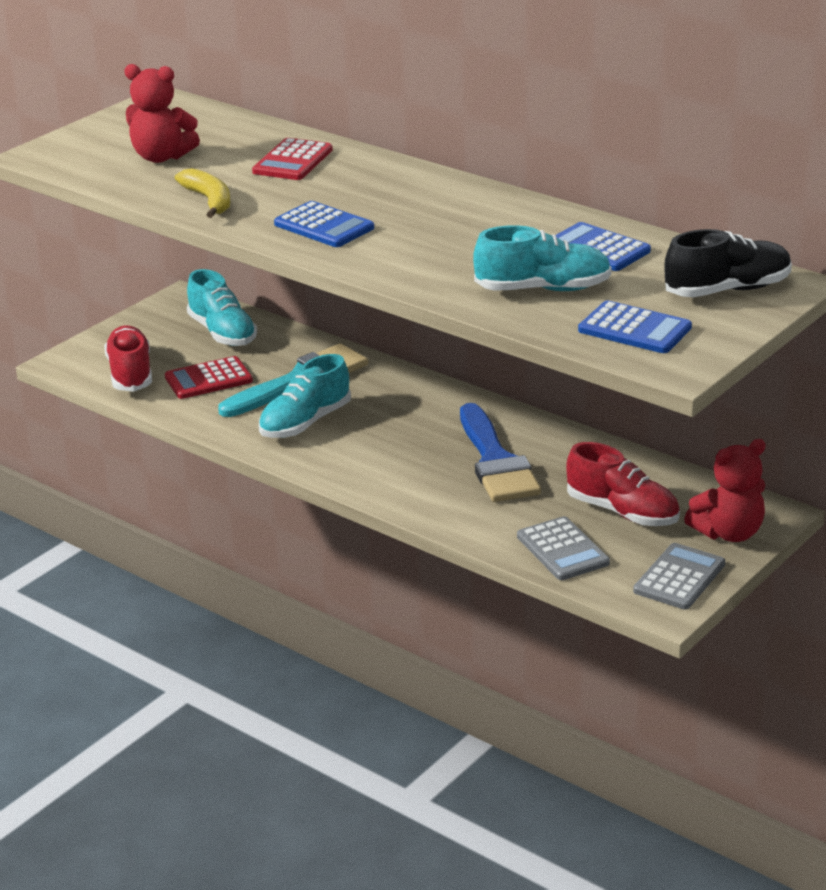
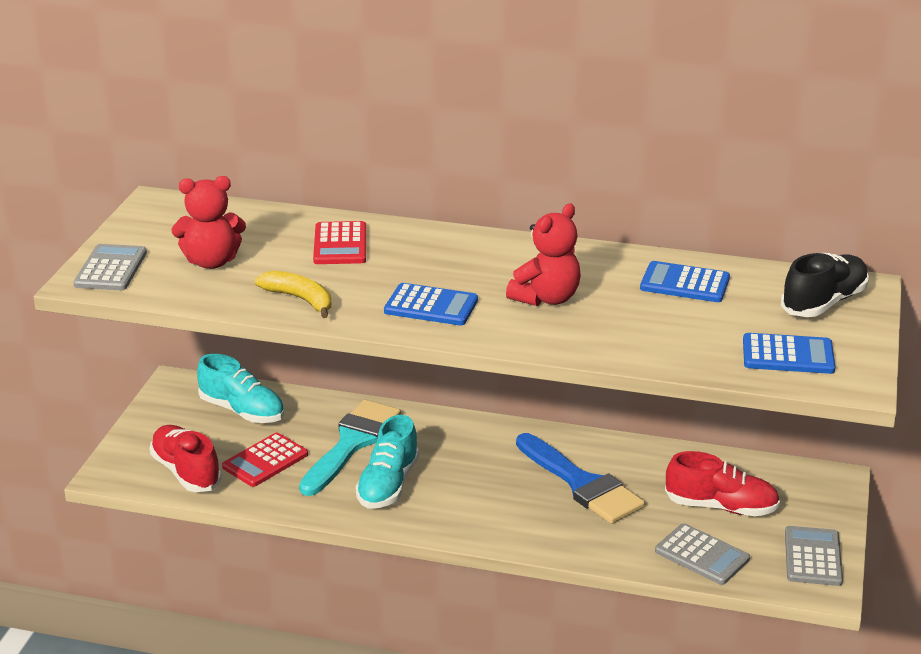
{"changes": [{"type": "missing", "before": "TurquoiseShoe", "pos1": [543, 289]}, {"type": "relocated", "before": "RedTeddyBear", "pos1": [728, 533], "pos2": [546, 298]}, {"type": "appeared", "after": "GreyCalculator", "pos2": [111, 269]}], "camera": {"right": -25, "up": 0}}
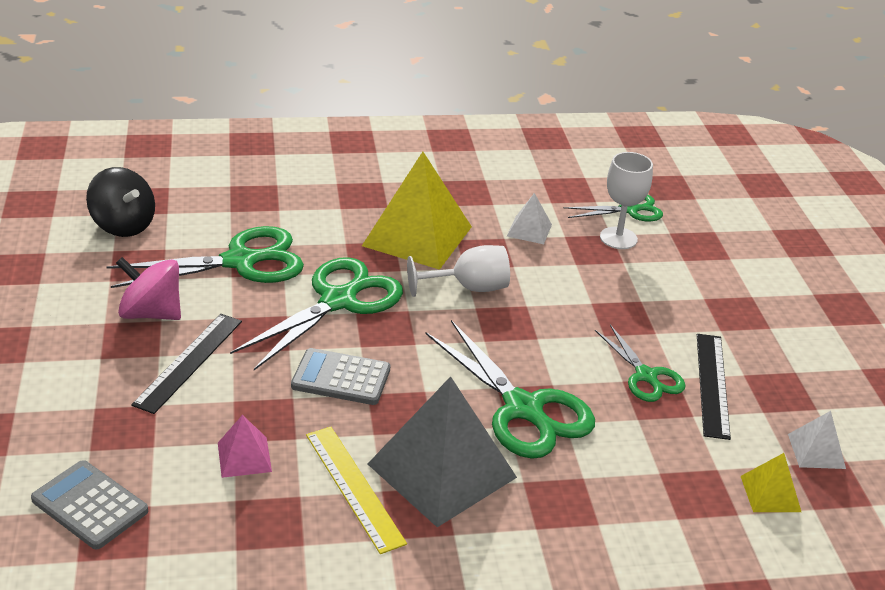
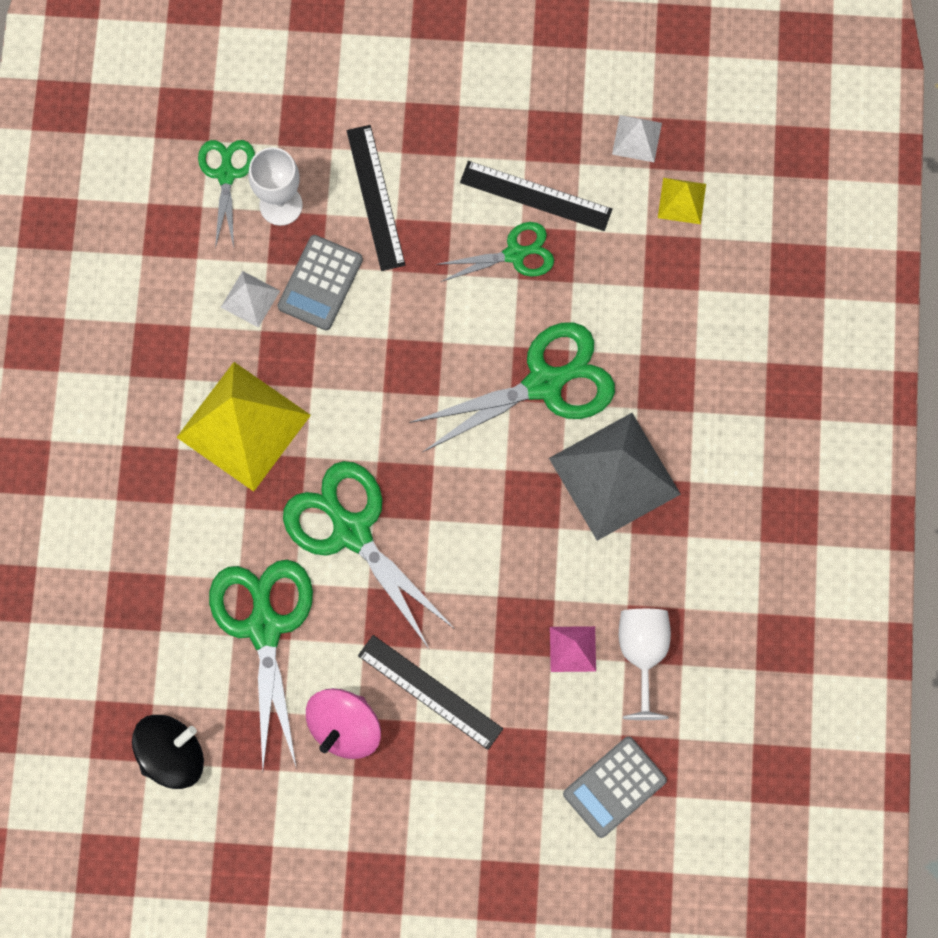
{"changes": [{"type": "relocated", "before": "GreyCalculator", "pos1": [341, 378], "pos2": [320, 283]}, {"type": "missing", "before": "YellowRuler", "pos1": [353, 487]}, {"type": "relocated", "before": "WhiteGoblet", "pos1": [469, 288], "pos2": [642, 653]}, {"type": "appeared", "after": "BlackRuler", "pos2": [376, 197]}], "camera": {"right": -75, "up": 40}}
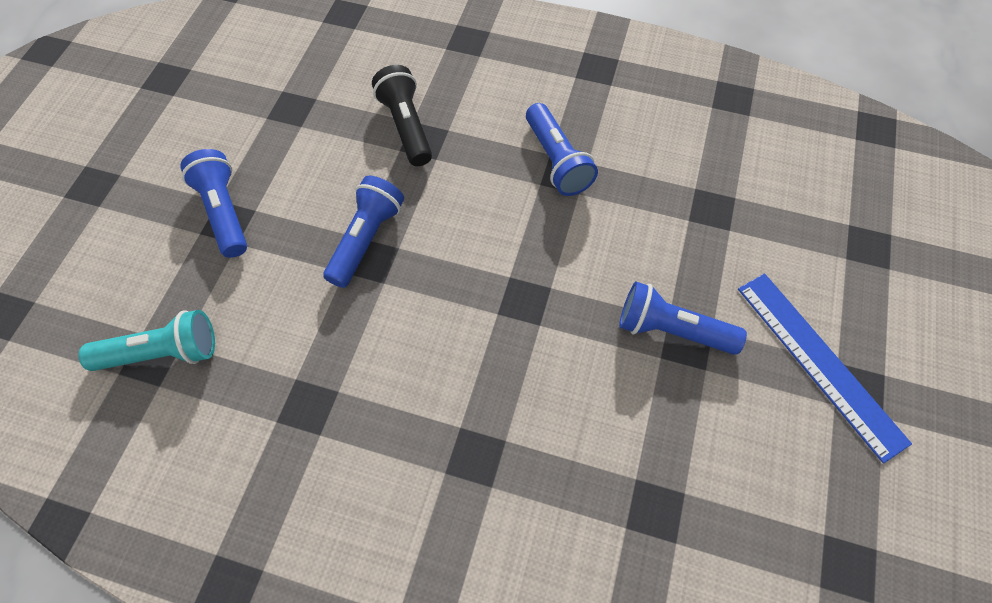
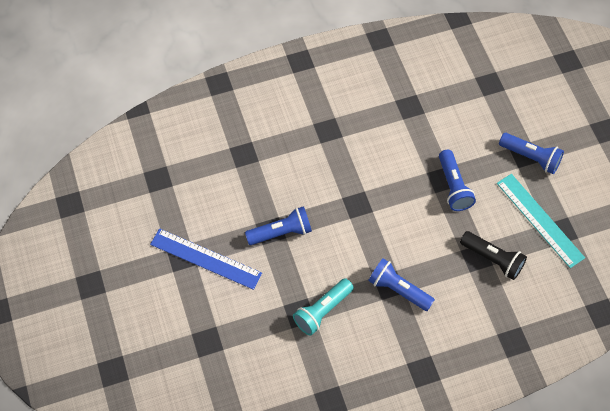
{"changes": [{"type": "relocated", "before": "TurquoiseFlashlight", "pos1": [162, 353], "pos2": [322, 311]}, {"type": "appeared", "after": "TurquoiseRuler", "pos2": [540, 220]}], "camera": {"right": 145, "up": 0}}
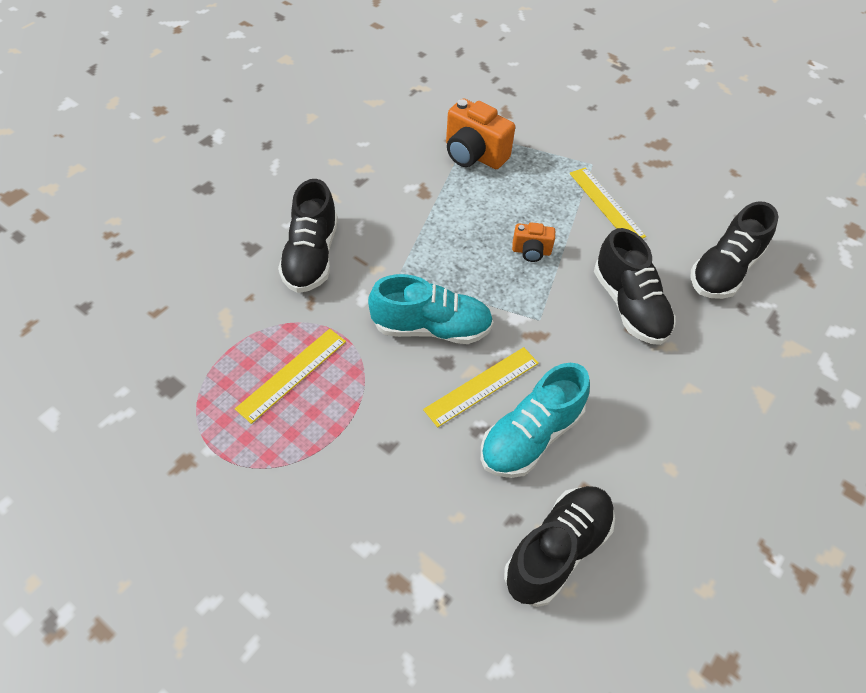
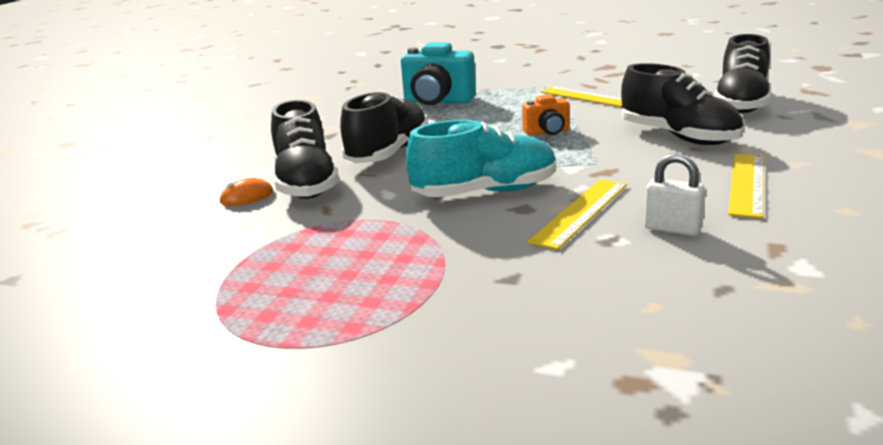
{"changes": [{"type": "relocated", "before": "YellowRuler", "pos1": [292, 374], "pos2": [747, 184]}, {"type": "colour", "before": "OrangeCamera", "after": "TurquoiseCamera", "pos1": [474, 155], "pos2": [438, 102]}, {"type": "exchanged", "before": "TurquoiseShoe", "after": "WhitePadlock", "pos1": [530, 436], "pos2": [672, 229]}, {"type": "relocated", "before": "BlackShoe", "pos1": [557, 550], "pos2": [388, 153]}, {"type": "appeared", "after": "OrangeMouse", "pos2": [247, 197]}], "camera": {"right": -15, "up": -30}}
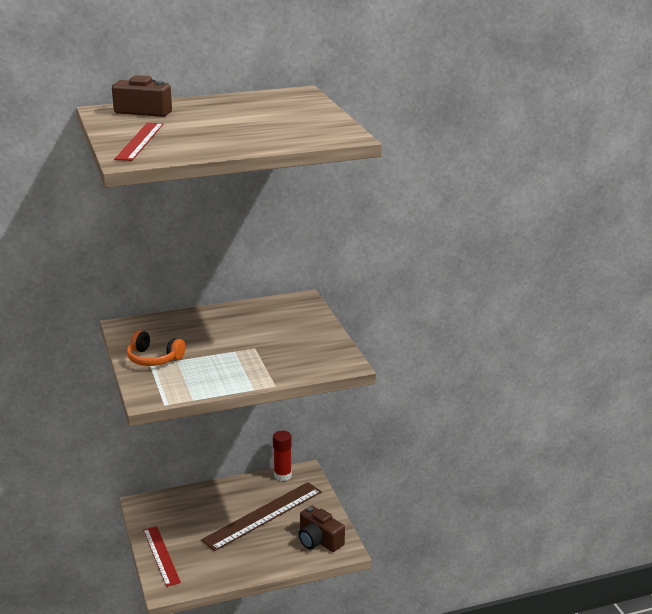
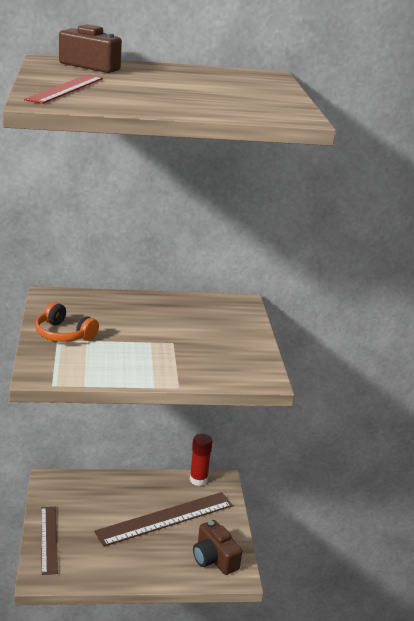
{"changes": [{"type": "colour", "before": "RedRuler", "after": "BrownRuler", "pos1": [161, 555], "pos2": [49, 539]}], "camera": {"right": 10, "up": 0}}
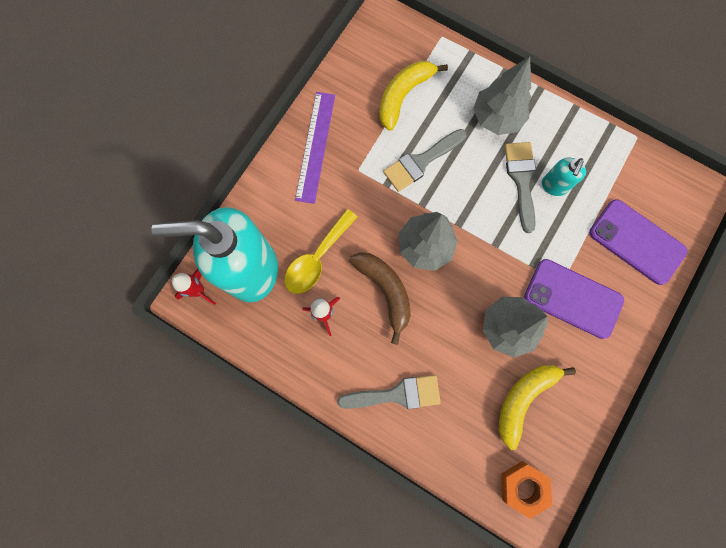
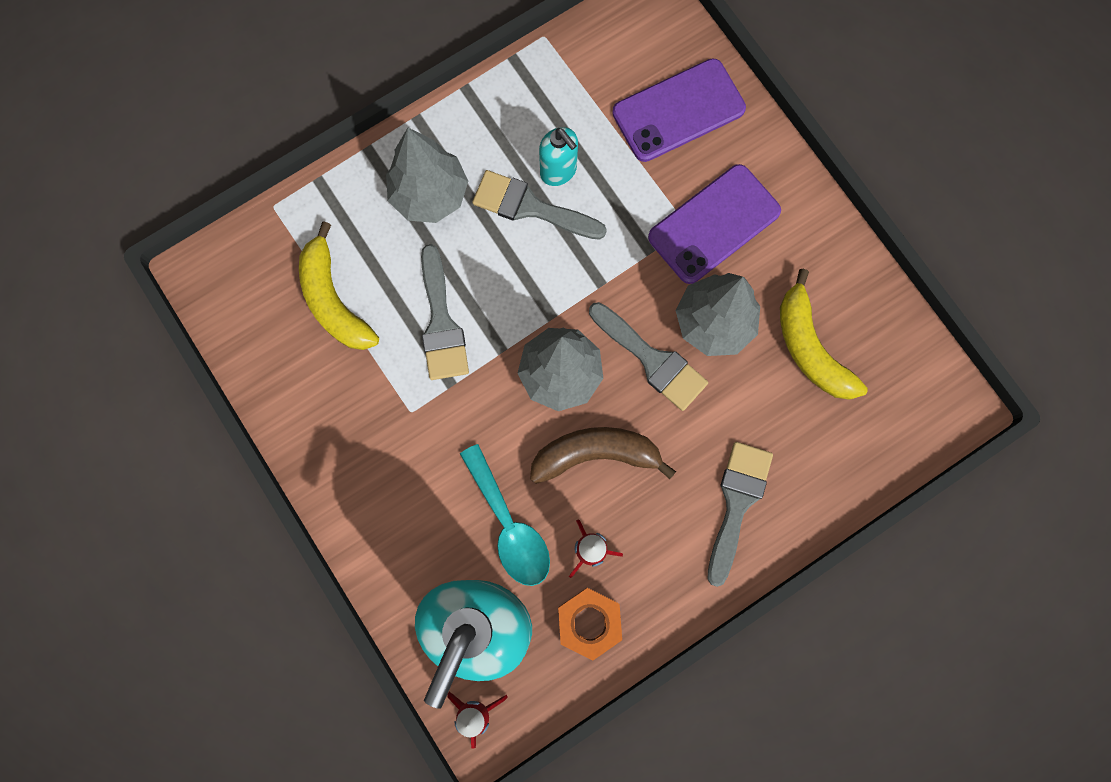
{"changes": [{"type": "colour", "before": "YellowSpoon", "after": "TurquoiseSpoon", "pos1": [317, 259], "pos2": [509, 526]}, {"type": "missing", "before": "PurpleRuler", "pos1": [315, 146]}, {"type": "relocated", "before": "OrangeNut", "pos1": [523, 487], "pos2": [589, 622]}, {"type": "appeared", "after": "GreyBrush", "pos2": [652, 360]}], "camera": {"right": -65, "up": 0}}
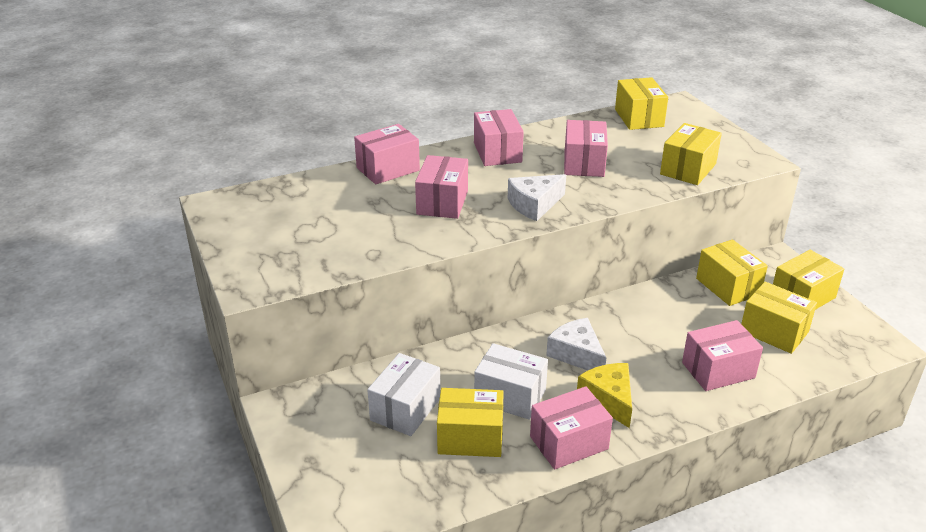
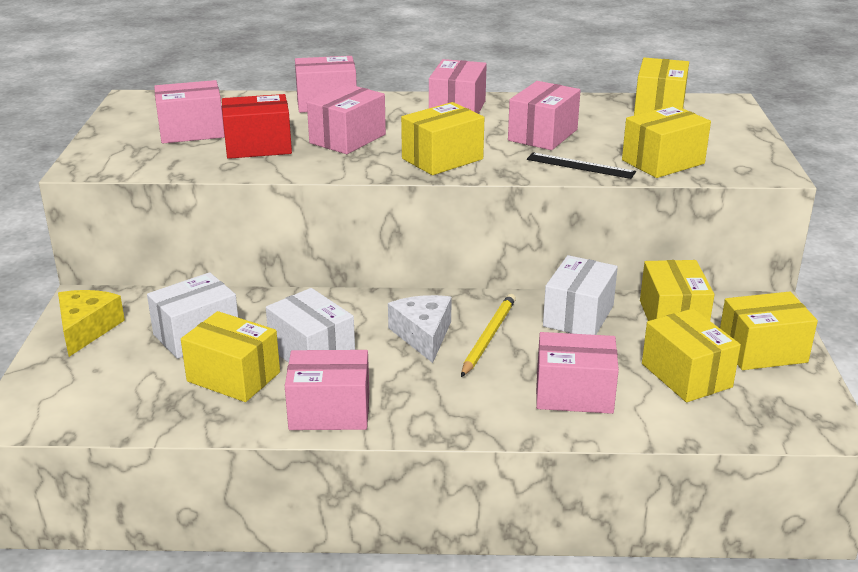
{"changes": [{"type": "exchanged", "before": "WhiteCheese", "after": "YellowBox", "pos1": [534, 205], "pos2": [442, 159]}, {"type": "relocated", "before": "YellowCheese", "pos1": [609, 399], "pos2": [86, 329]}, {"type": "appeared", "after": "PinkBox", "pos2": [192, 131]}, {"type": "appeared", "after": "RedBox", "pos2": [258, 146]}, {"type": "appeared", "after": "YellowPencil", "pos2": [488, 337]}, {"type": "appeared", "after": "BlackRuler", "pos2": [580, 165]}, {"type": "appeared", "after": "WhiteBox", "pos2": [578, 316]}], "camera": {"right": 25, "up": -5}}
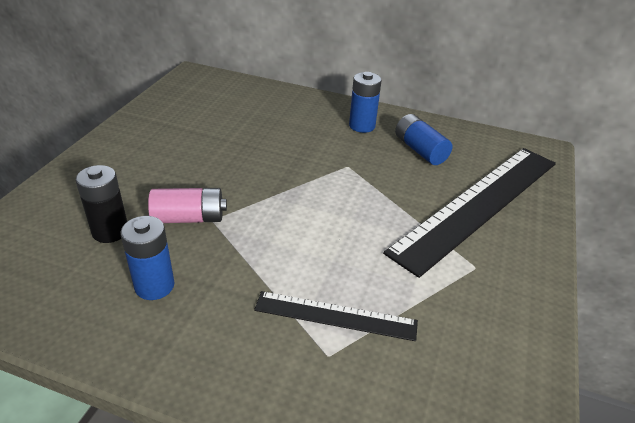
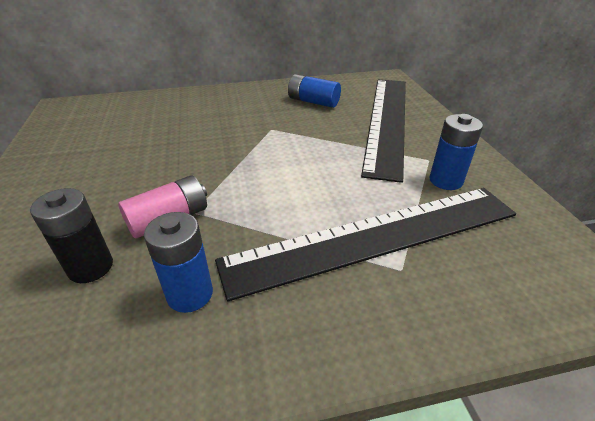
{"changes": [{"type": "size", "before": "BlackRuler", "pos1": [335, 316], "pos2": [375, 237], "scale": 1.99}, {"type": "relocated", "before": "BlueBattery", "pos1": [362, 126], "pos2": [445, 181]}], "camera": {"right": -30, "up": 0}}
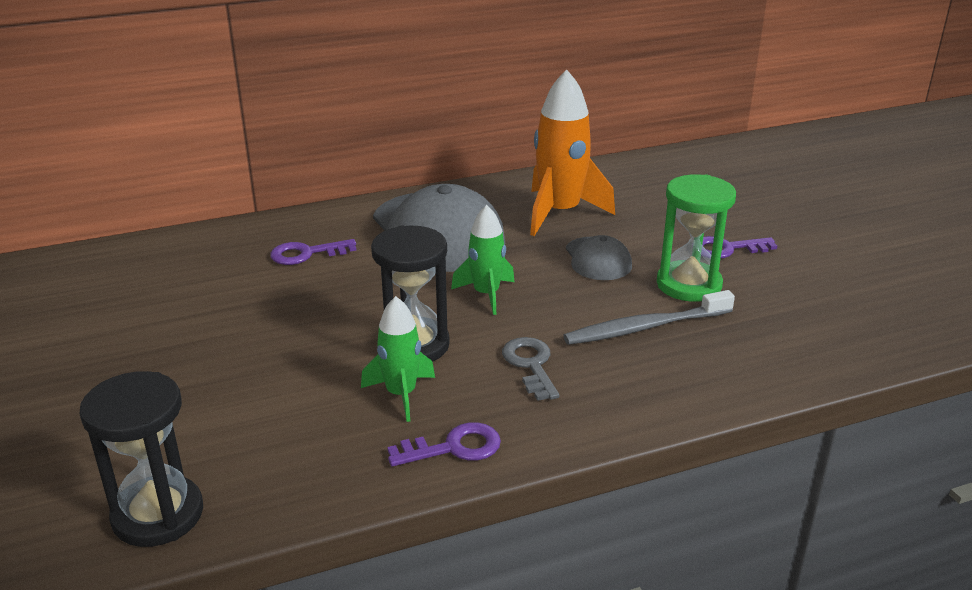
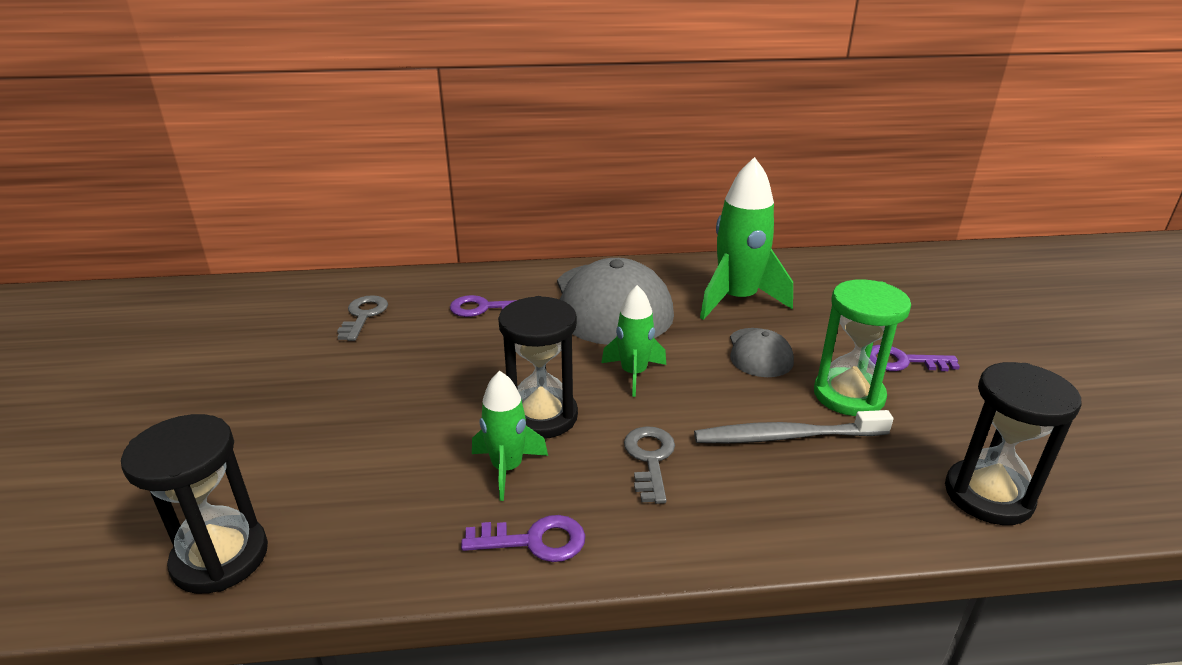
{"changes": [{"type": "colour", "before": "OrangeRocket", "after": "GreenRocket", "pos1": [560, 213], "pos2": [737, 300]}, {"type": "appeared", "after": "GreyKey", "pos2": [363, 315]}, {"type": "appeared", "after": "BlackHourglass", "pos2": [988, 495]}], "camera": {"right": 15, "up": 0}}
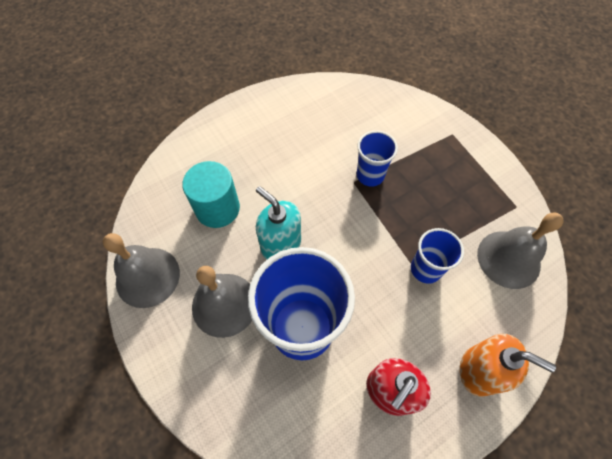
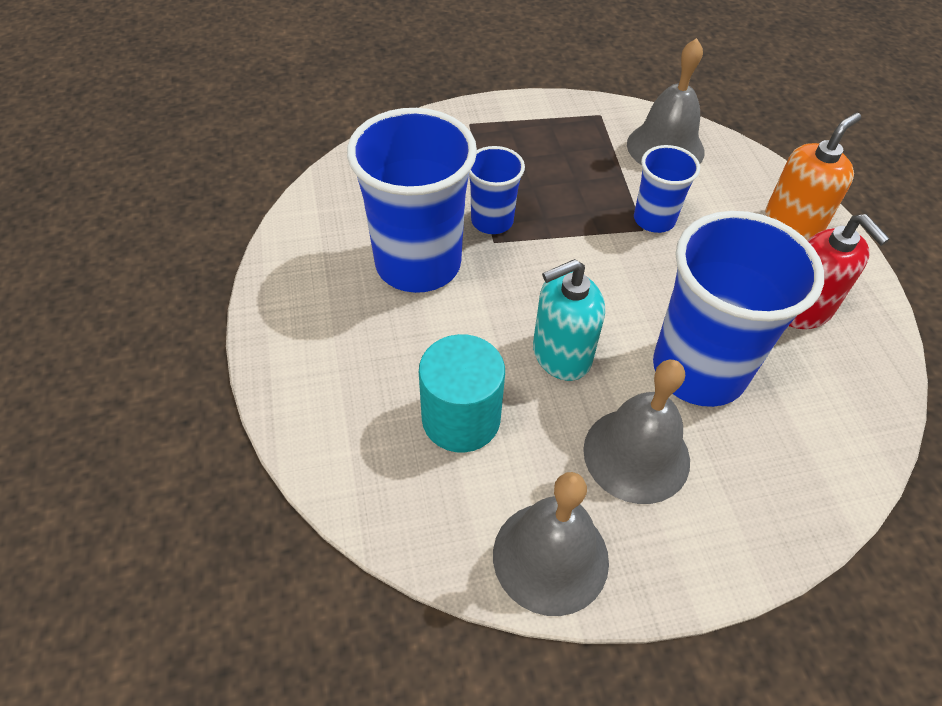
{"changes": [{"type": "appeared", "after": "BlueCup", "pos2": [418, 264]}], "camera": {"right": -70, "up": -10}}
